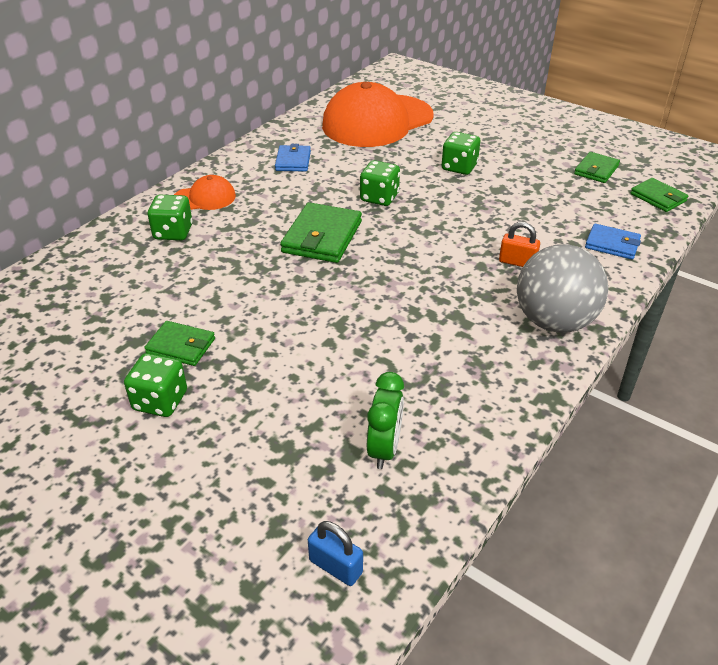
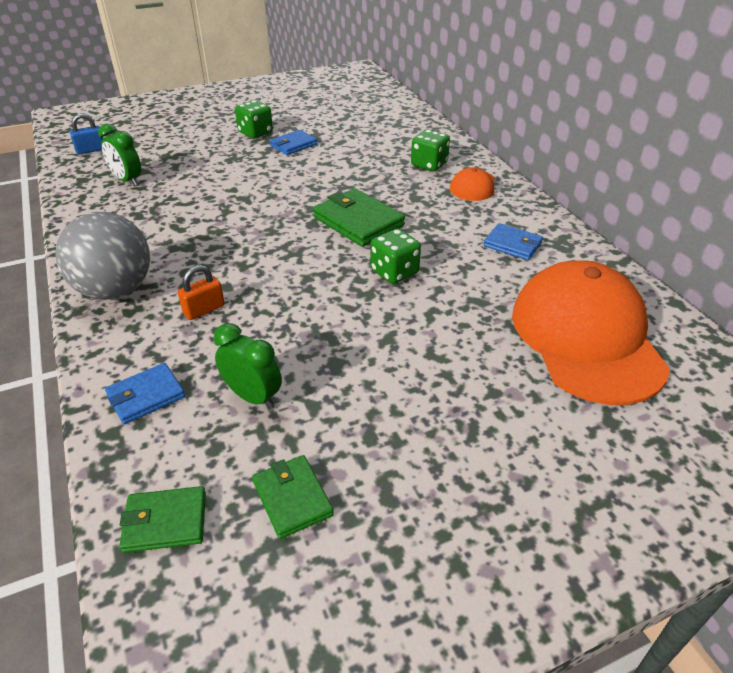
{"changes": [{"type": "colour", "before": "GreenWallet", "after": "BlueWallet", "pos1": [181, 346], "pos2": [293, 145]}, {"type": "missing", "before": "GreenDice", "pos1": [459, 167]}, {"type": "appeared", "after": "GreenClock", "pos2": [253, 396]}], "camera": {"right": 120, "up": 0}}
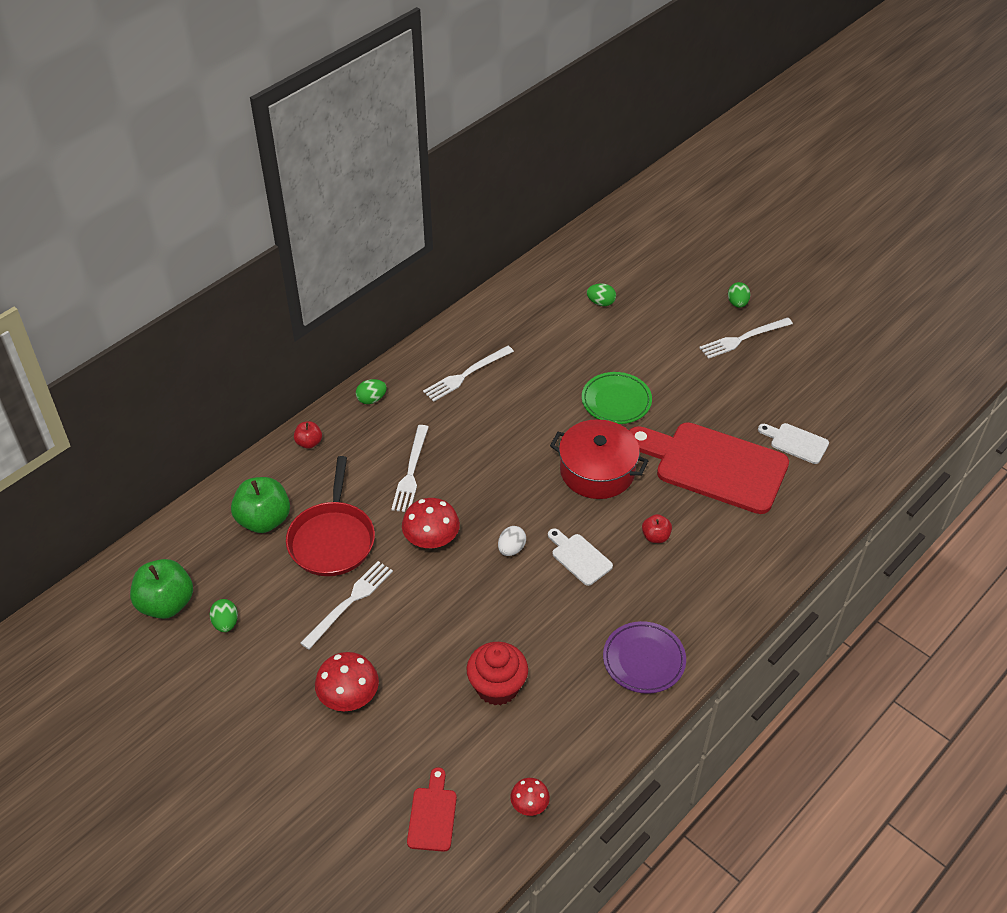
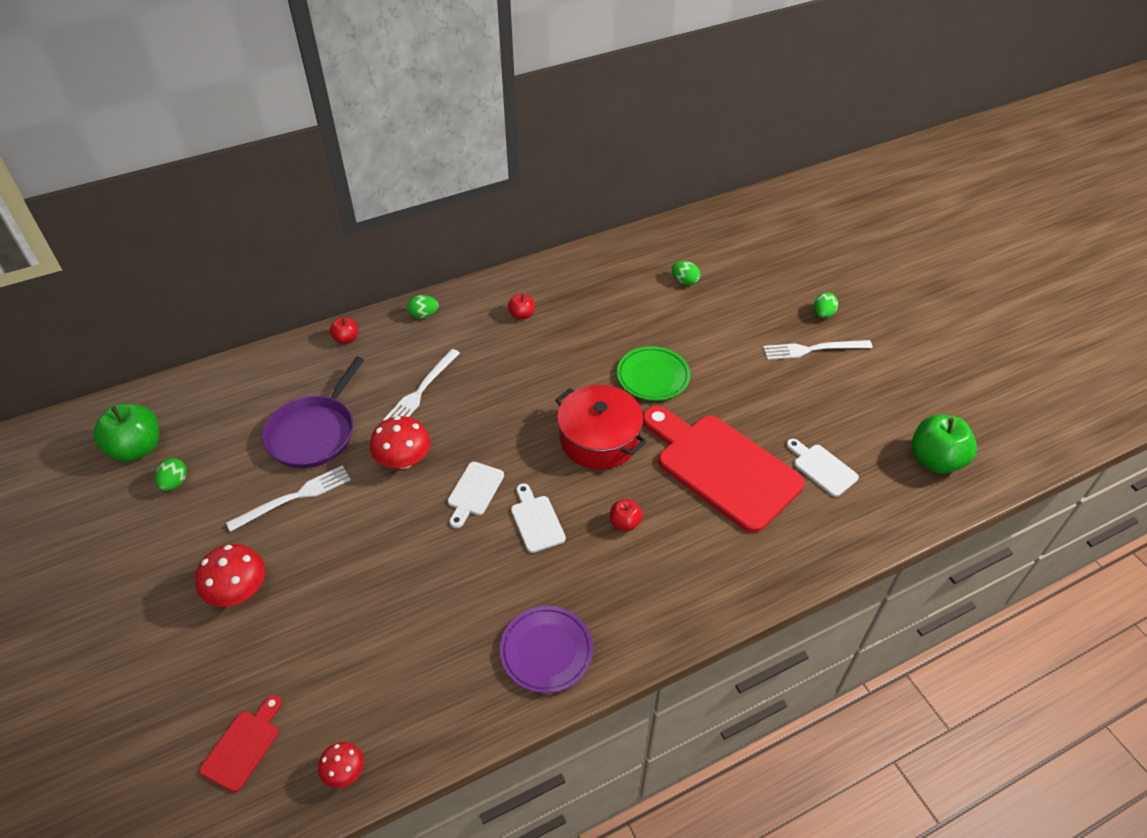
{"changes": [{"type": "relocated", "before": "GreenApple", "pos1": [264, 520], "pos2": [935, 460]}, {"type": "colour", "before": "RedPan", "after": "PurplePan", "pos1": [332, 539], "pos2": [314, 433]}, {"type": "exchanged", "before": "WhiteFork", "after": "RedApple", "pos1": [466, 375], "pos2": [522, 315]}, {"type": "missing", "before": "RedCupcake", "pos1": [497, 687]}, {"type": "exchanged", "before": "WhiteEgg", "after": "WhiteCuttingBoard", "pos1": [511, 549], "pos2": [474, 492]}], "camera": {"right": 20, "up": 0}}
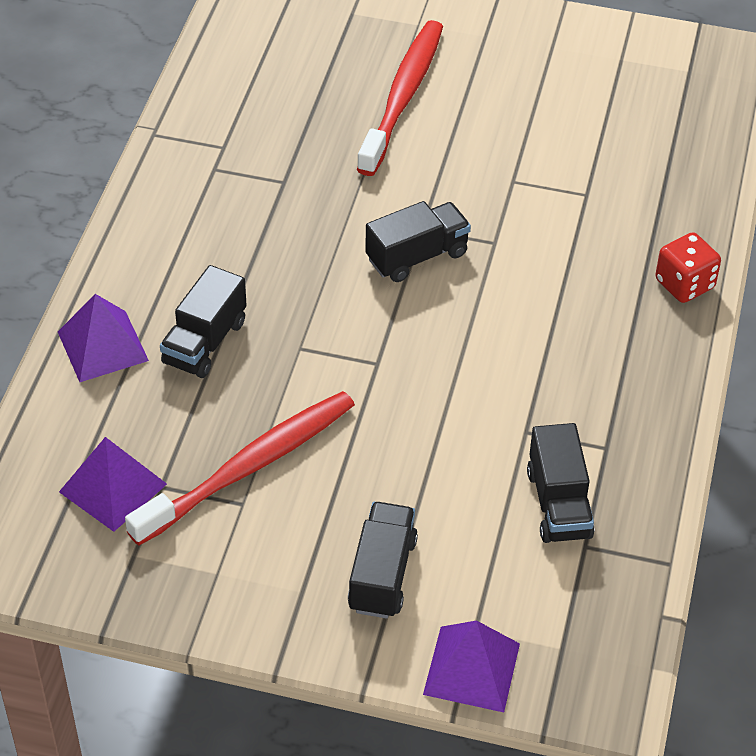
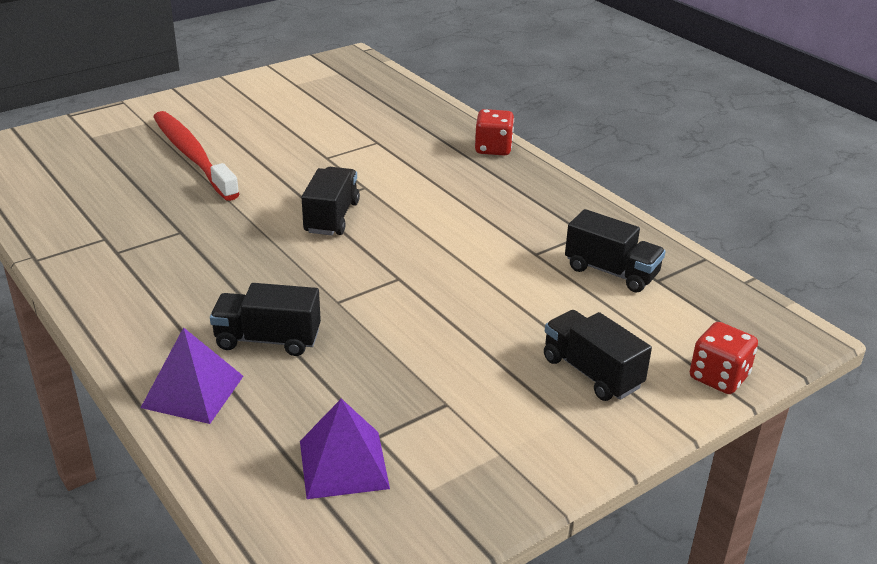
{"changes": [{"type": "missing", "before": "RedToothbrush", "pos1": [248, 468]}, {"type": "spun", "before": "BlackTruck", "pos1": [205, 342], "pos2": [268, 340], "turn": 120}, {"type": "exchanged", "before": "PurplePyramid", "after": "RedDice", "pos1": [472, 669], "pos2": [718, 377]}], "camera": {"right": -50, "up": -15}}
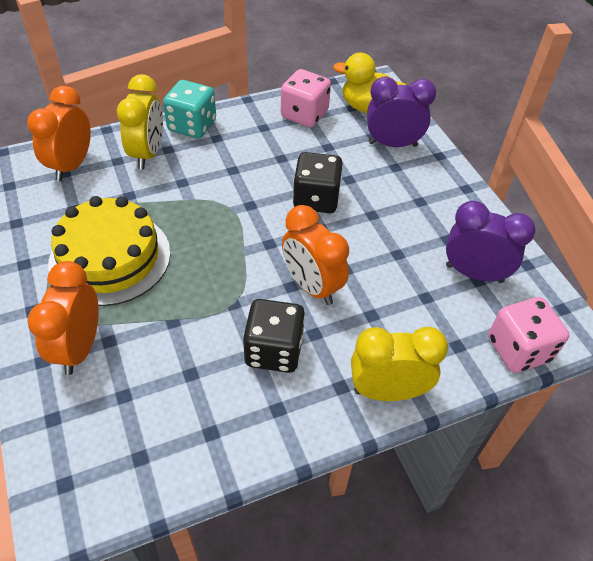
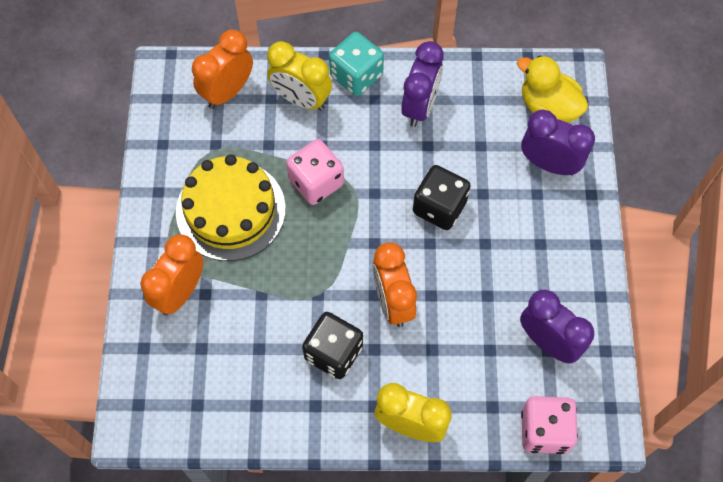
{"changes": [{"type": "spun", "before": "YellowClock", "pos1": [147, 154], "pos2": [301, 99], "turn": 90}, {"type": "relocated", "before": "PinkDice", "pos1": [304, 115], "pos2": [316, 182]}, {"type": "appeared", "after": "PurpleClock", "pos2": [420, 106]}], "camera": {"right": 25, "up": 15}}
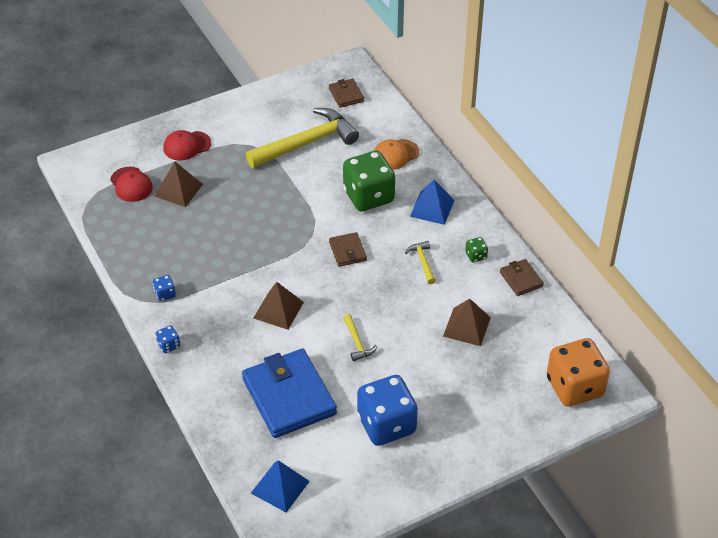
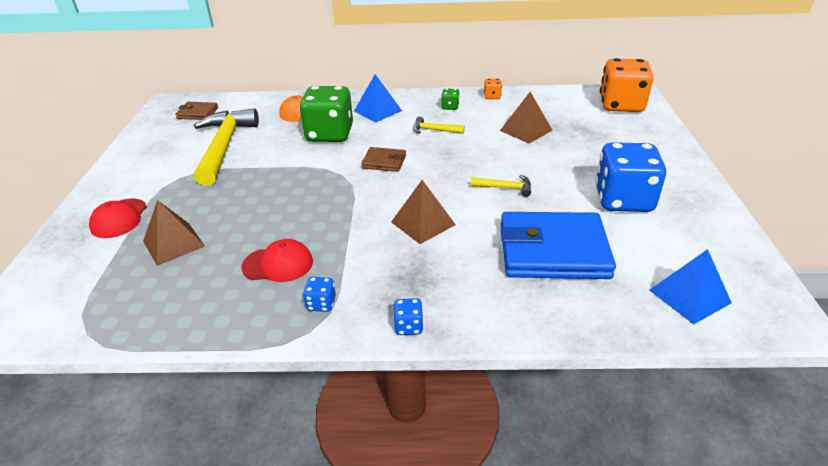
{"changes": [{"type": "relocated", "before": "RedCap", "pos1": [131, 184], "pos2": [278, 264]}, {"type": "exchanged", "before": "BrownWallet", "after": "OrangeDice", "pos1": [521, 279], "pos2": [492, 96]}], "camera": {"right": -60, "up": -10}}
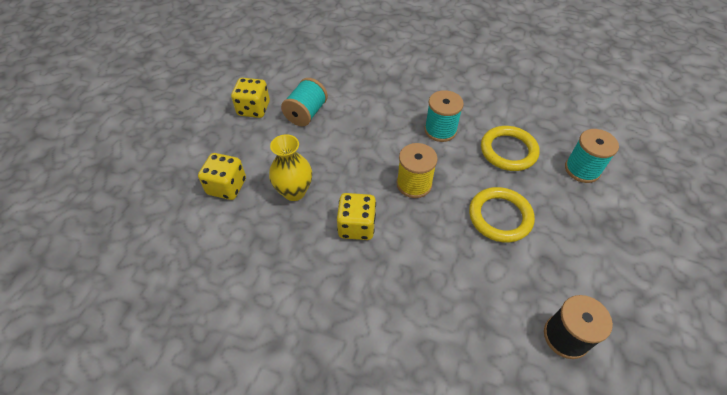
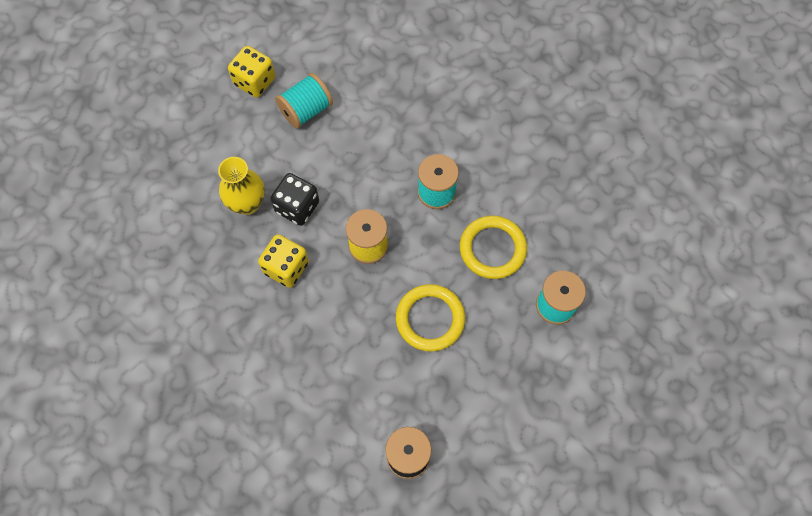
{"changes": [{"type": "missing", "before": "YellowDice", "pos1": [227, 187]}, {"type": "appeared", "after": "BlackDice", "pos2": [297, 207]}], "camera": {"right": 25, "up": 15}}
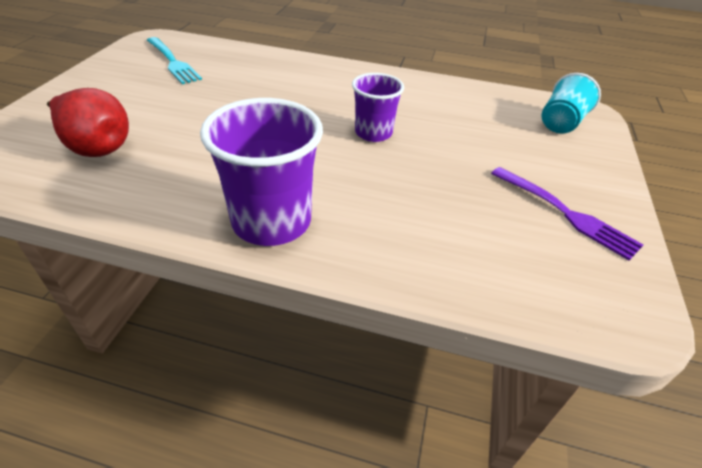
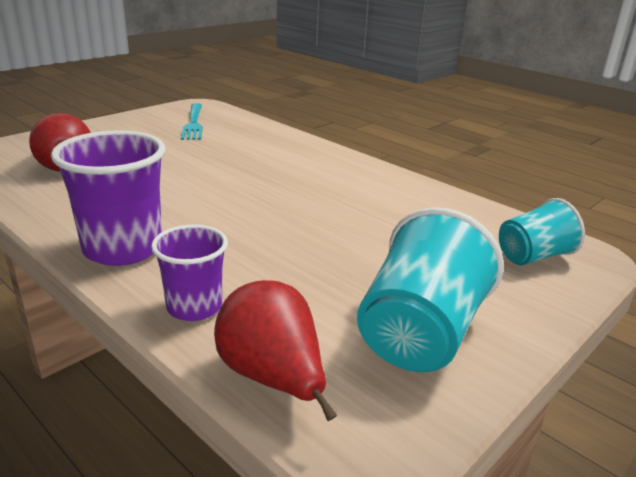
{"changes": [{"type": "relocated", "before": "PurpleCup", "pos1": [373, 133], "pos2": [194, 307]}, {"type": "exchanged", "before": "PurpleFork", "after": "TurquoiseCup", "pos1": [566, 213], "pos2": [420, 334]}, {"type": "appeared", "after": "RedPear", "pos2": [272, 378]}], "camera": {"right": 30, "up": -15}}
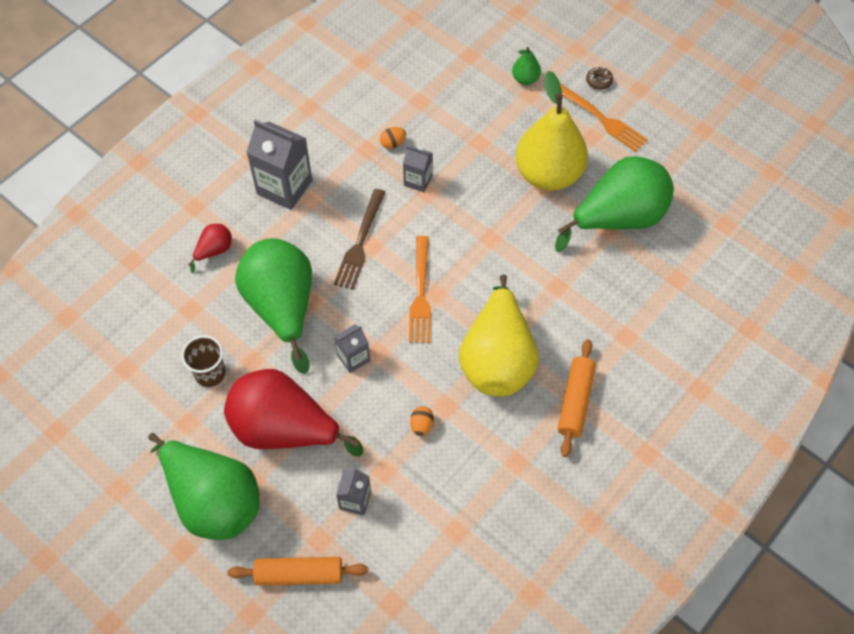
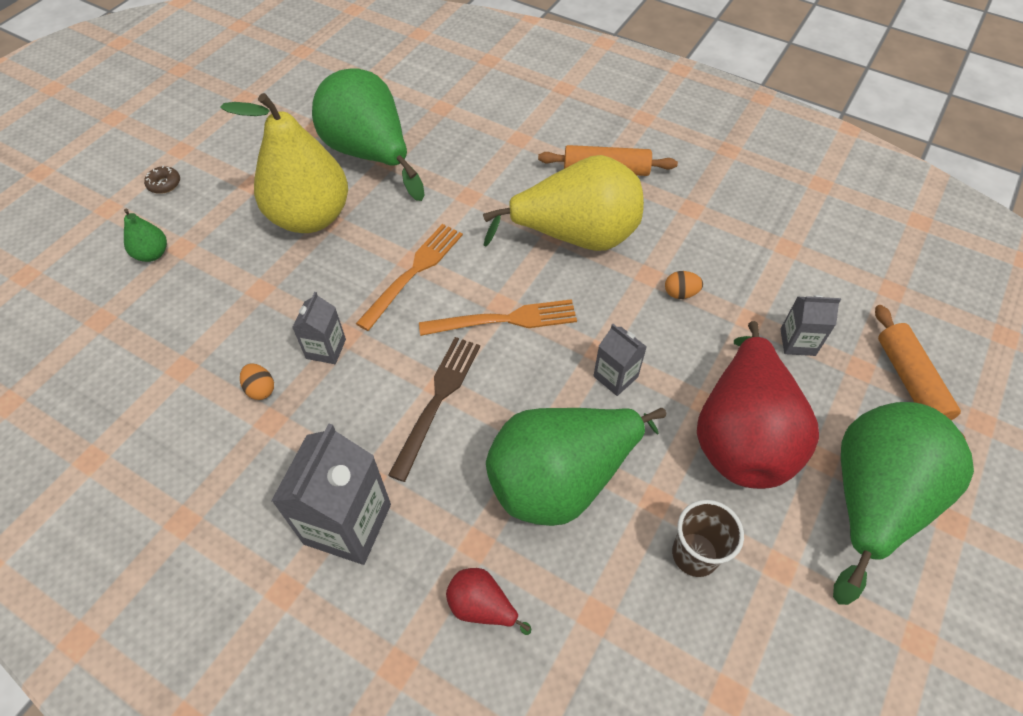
{"changes": [{"type": "spun", "before": "BrownFork", "pos1": [360, 243], "pos2": [437, 400], "turn": -75}, {"type": "relocated", "before": "OrangeFork", "pos1": [601, 119], "pos2": [414, 272]}], "camera": {"right": -100, "up": -5}}
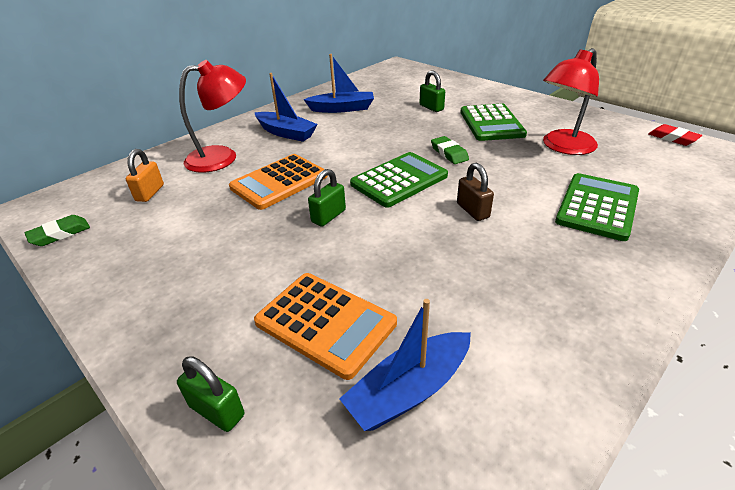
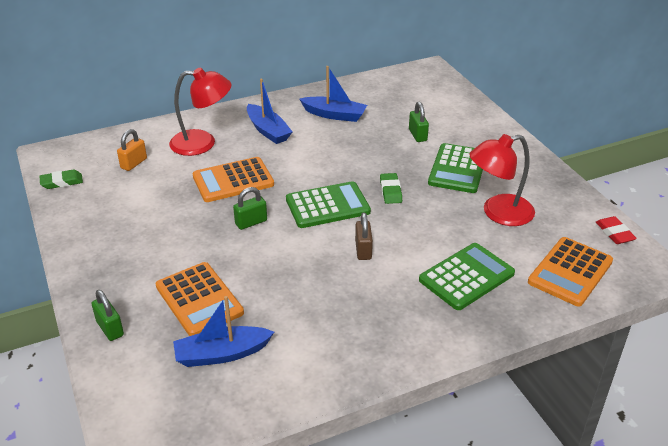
{"changes": [{"type": "appeared", "after": "OrangeCalculator", "pos2": [570, 272]}], "camera": {"right": 20, "up": 0}}
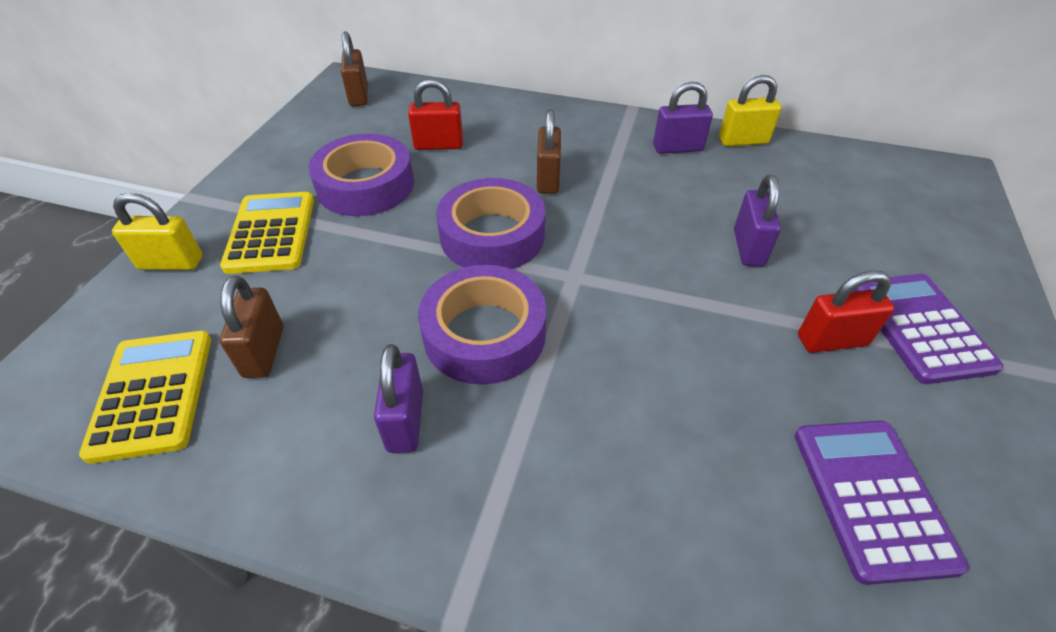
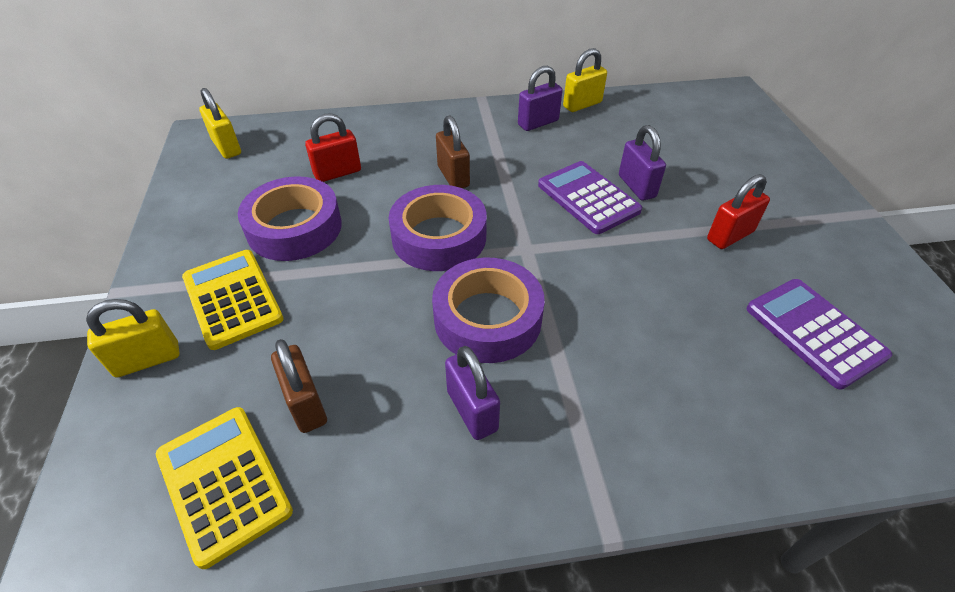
{"changes": [{"type": "colour", "before": "BrownPadlock", "after": "YellowPadlock", "pos1": [359, 96], "pos2": [227, 147]}, {"type": "relocated", "before": "PurpleCalculator", "pos1": [921, 327], "pos2": [588, 198]}], "camera": {"right": -25, "up": 0}}
